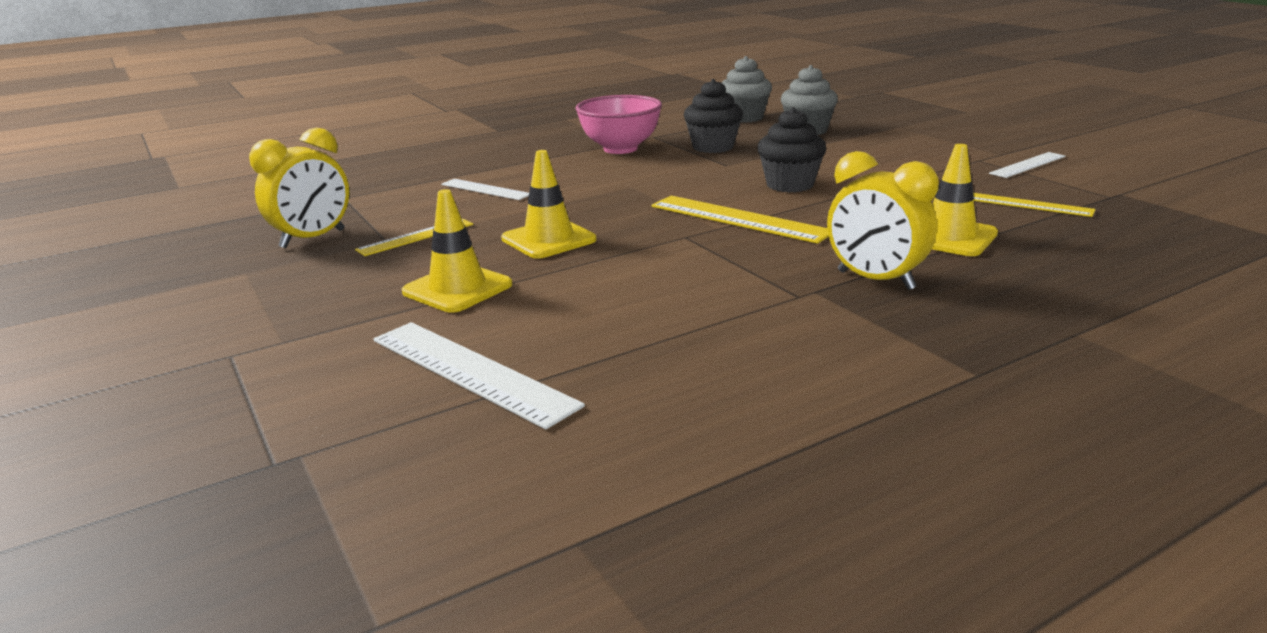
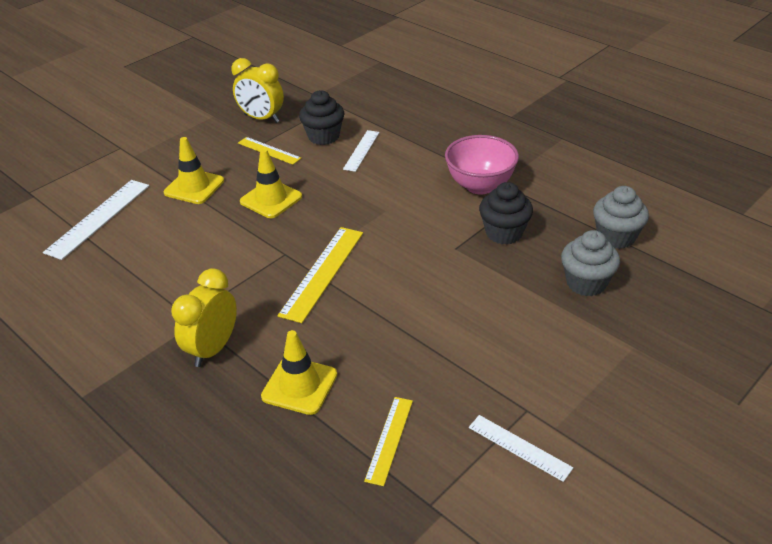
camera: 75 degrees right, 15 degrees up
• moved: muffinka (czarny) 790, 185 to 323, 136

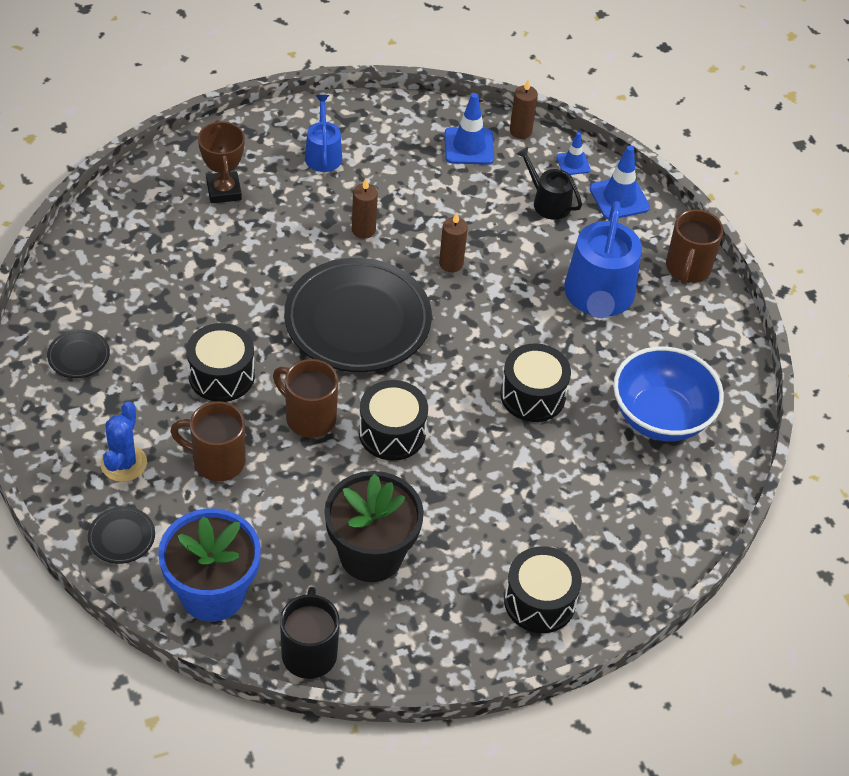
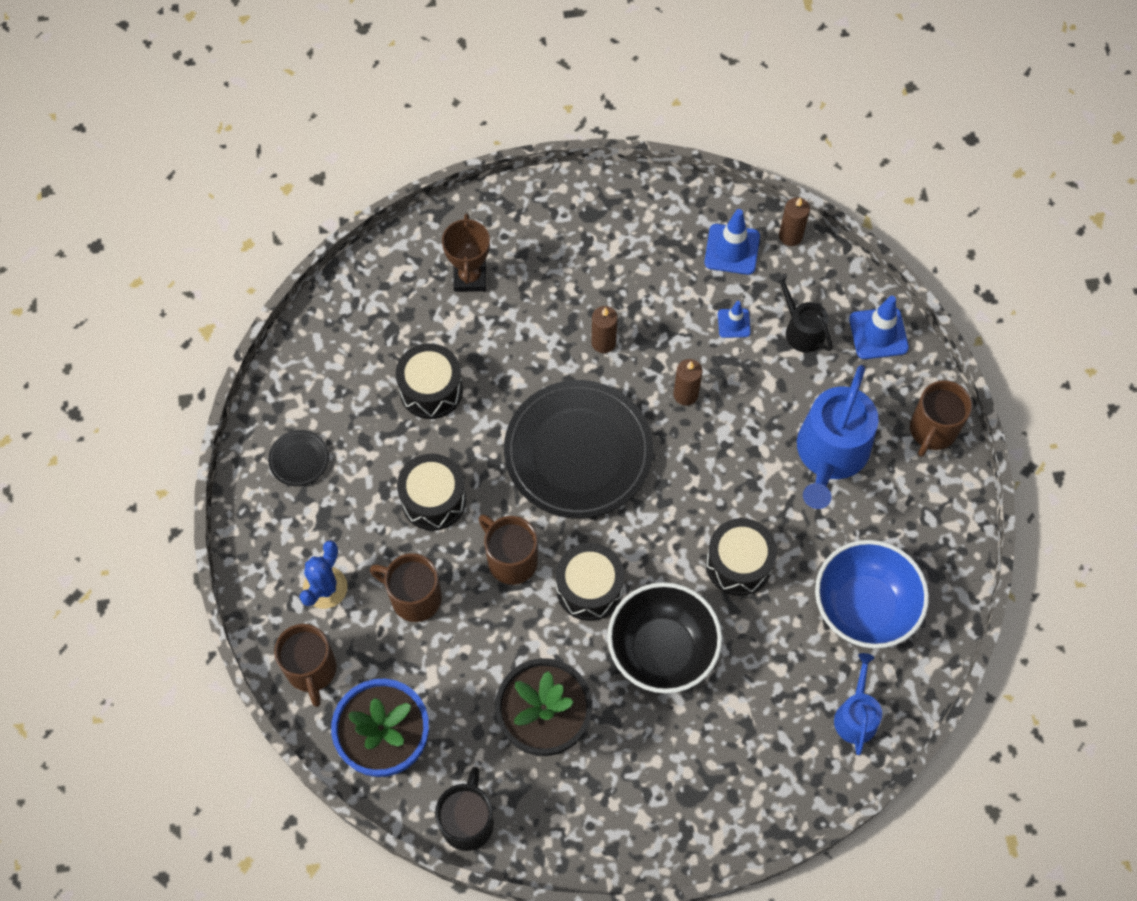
camera: 15 degrees right, 15 degrees up
• replaced: talerz (czarny) 121, 537 to kubek (brązowy) 311, 670
• moved: konewka (niebieski) 323, 154 to 856, 715
• moved: bęben (czarny) 539, 601 to 431, 390
• moved: pachołek (niebieski) 573, 163 to 734, 323
• added: miska (czarny) 662, 650

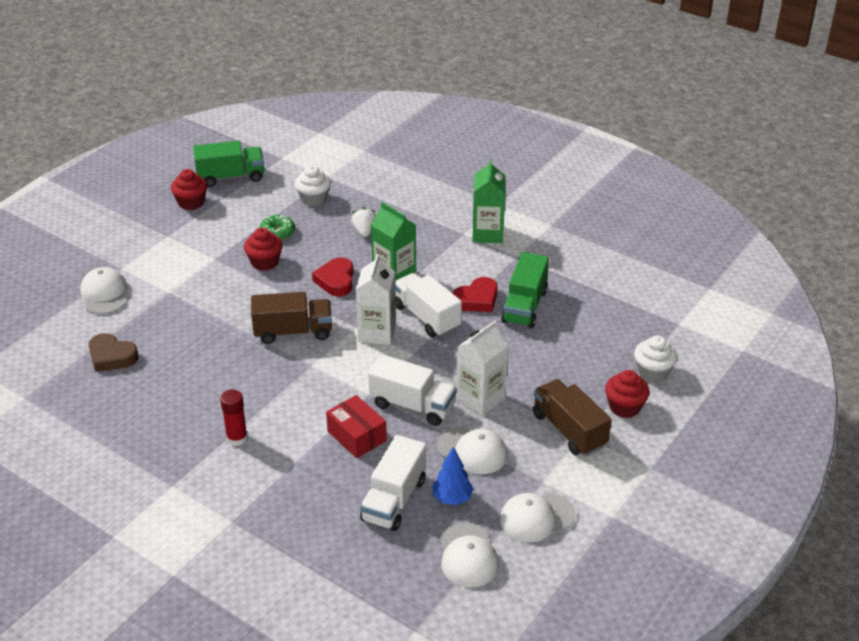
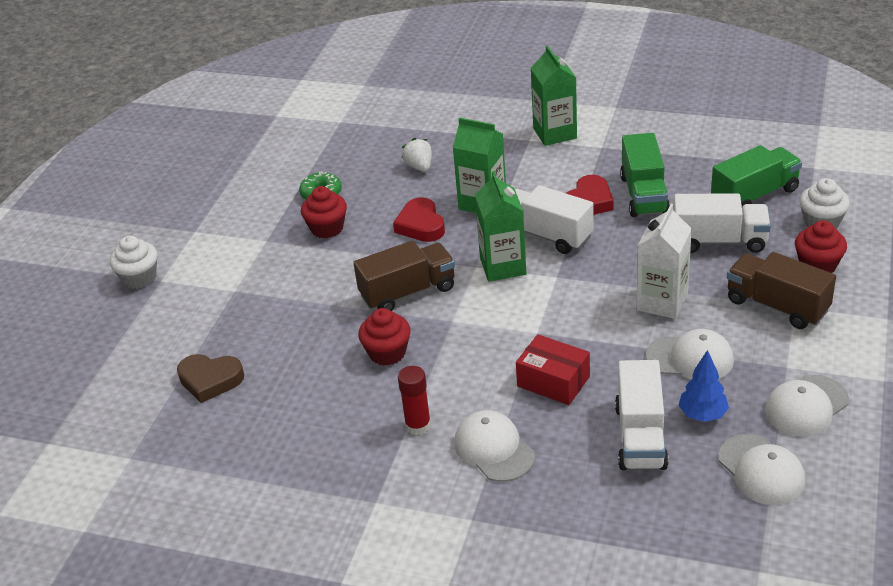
camera: 15 degrees left, 0 degrees up
• moved: czapka (biały) 104, 294 to 494, 449
• moved: muffinka (czerwony) 191, 203 to 387, 353
• moved: ciężarówka (zielony) 231, 177 to 754, 195
• moved: muffinka (biały) 314, 199 to 139, 278
• recoloured: karton mleka (biały) 377, 333 to karton mleka (zielony) 503, 266
• moved: ciężarówka (biały) 412, 405 to 719, 241

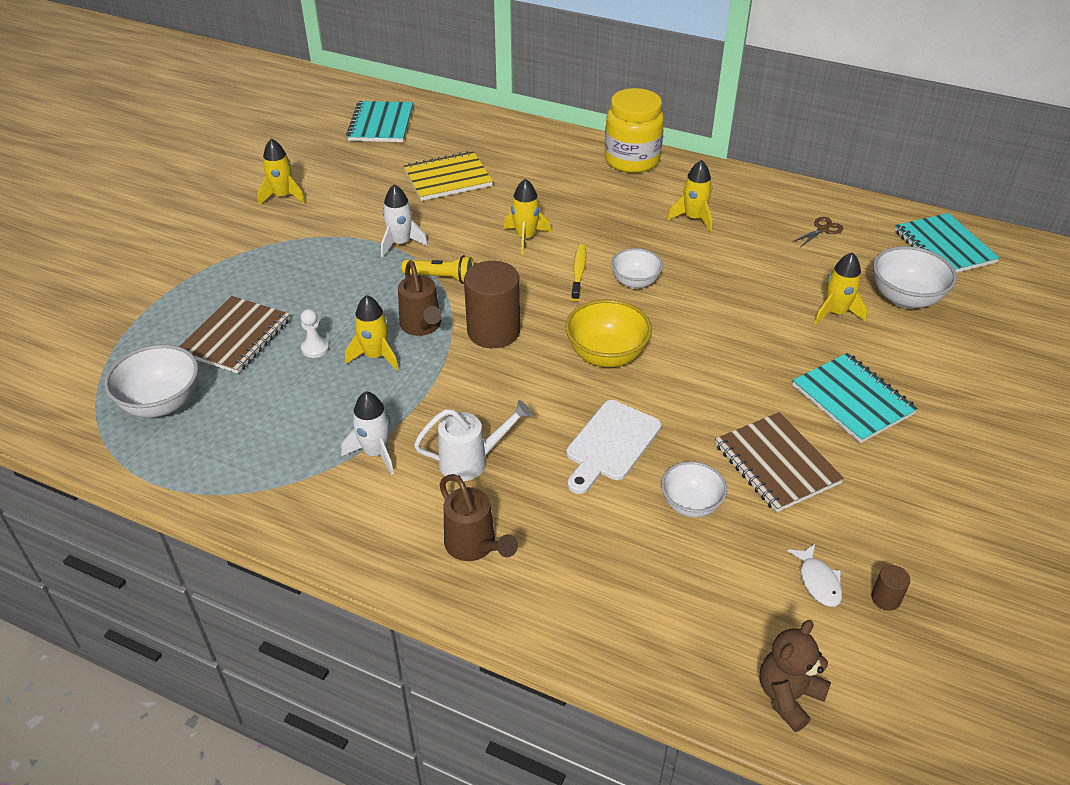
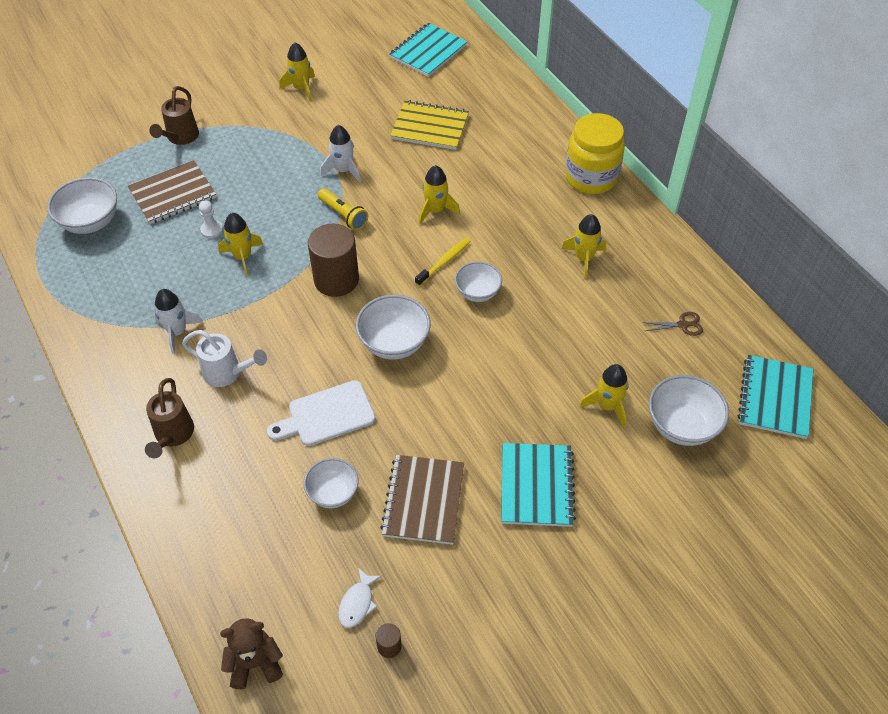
camera: 35 degrees right, 10 degrees up
• moved: konewka (brązowy) 422, 326 to 180, 137
• recoloured: miska (żółty) 606, 355 to miska (biały) 394, 343

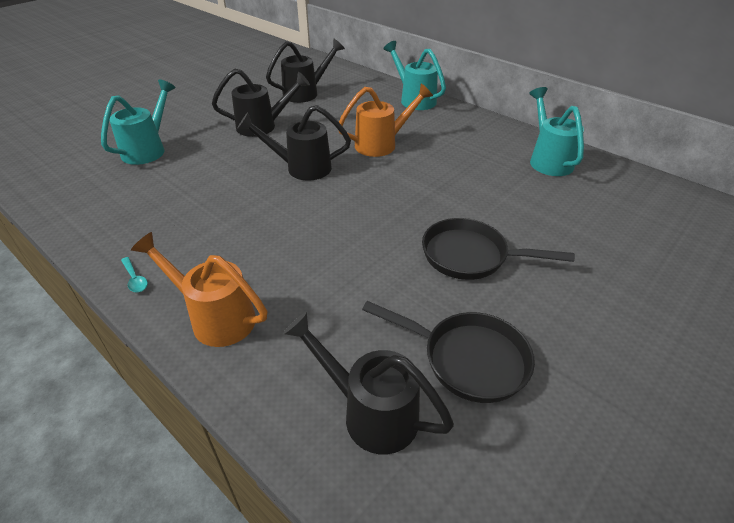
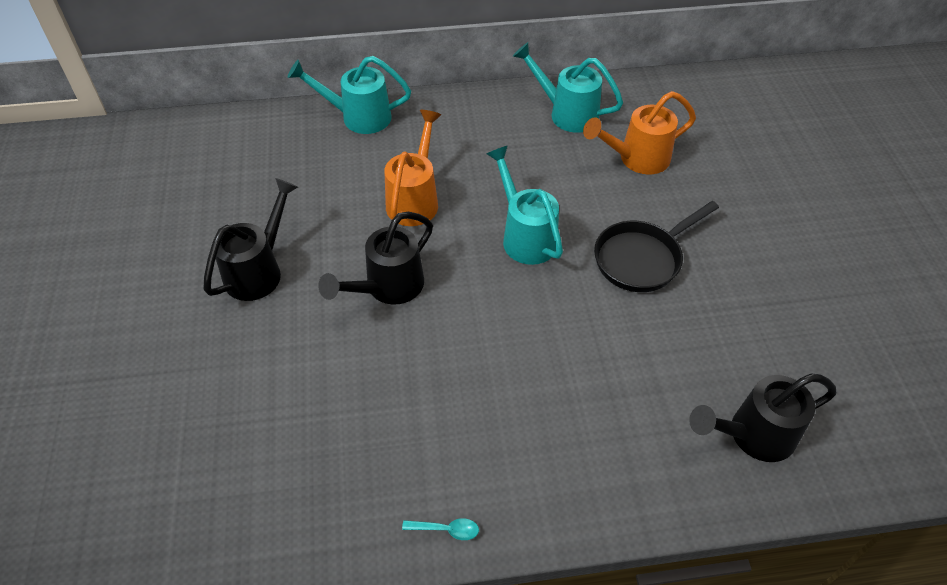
camera: 50 degrees left, 10 degrees up
• moved: konewka (turkusowy) 148, 149 to 525, 236
• moved: konewka (pomarańczowy) 215, 317 to 637, 159
• removed: konewka (czarny) 306, 93
• removed: patelnia (czarny) 468, 359

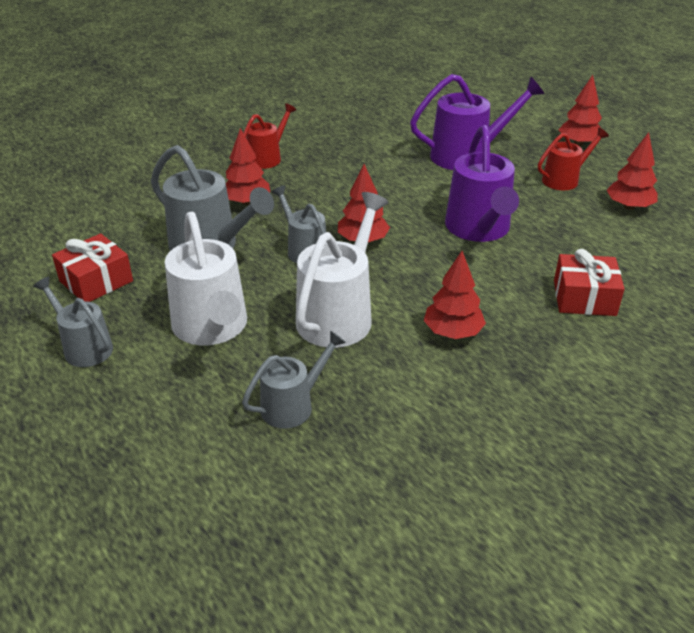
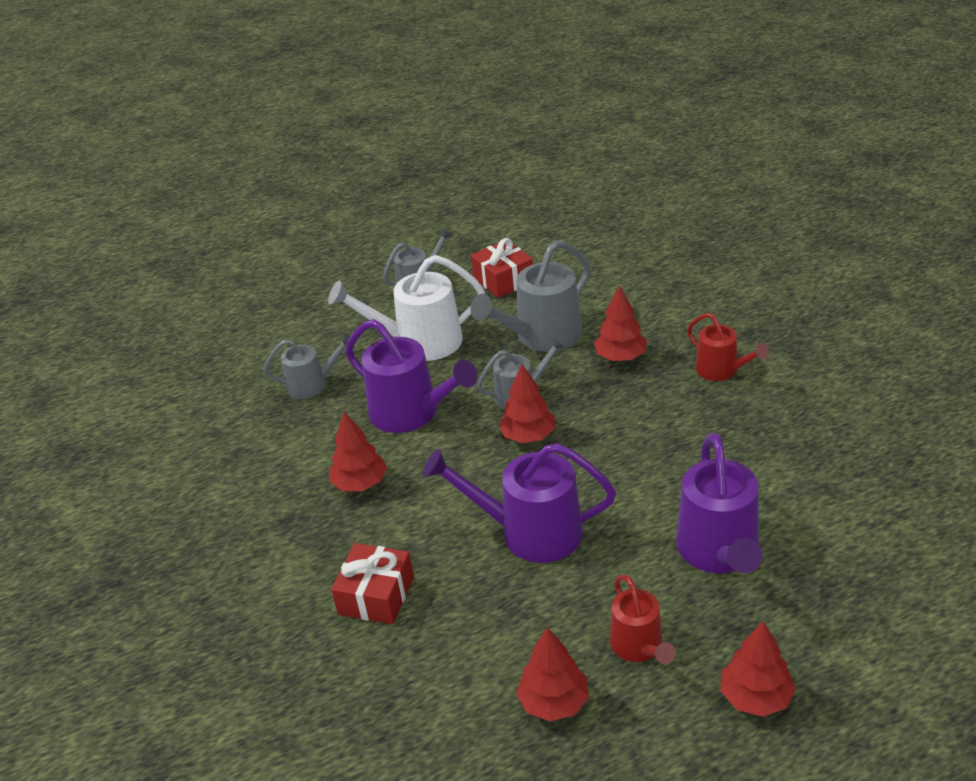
camera: 105 degrees right, 0 degrees up
• turned: konewka (szary) 293, 405 = 312, 384 75 degrees counterclockwise
• recoloured: konewka (biały) 339, 315 to konewka (fioletowy) 411, 413

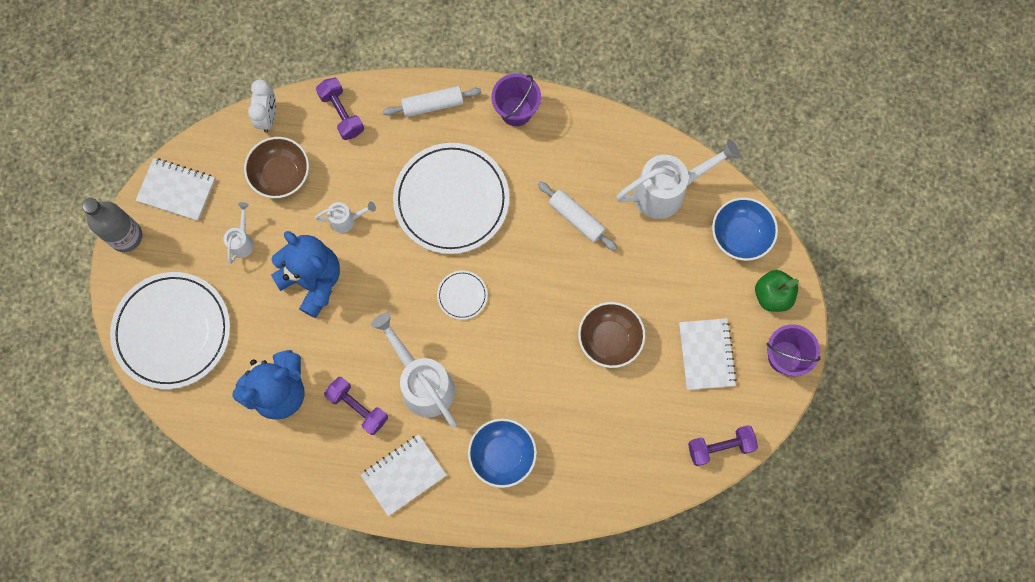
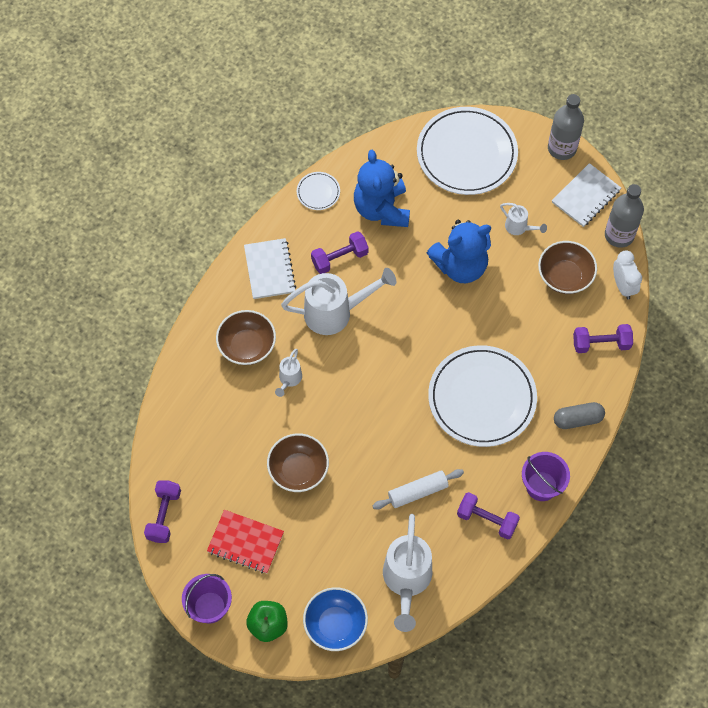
camera: 115 degrees right, 10 degrees down
• turned: budzik (biały) 268, 117 = 623, 286 135 degrees counterclockwise
• moved: konewka (biały) 346, 220 to 289, 379
• replaced: wałek do ciasta (biały) 433, 105 to kapsułka (szary) 577, 419
• moved: talerz (biały) 462, 295 to 318, 192
• recoloured: miska (niebieski) 502, 455 to miska (brązowy) 247, 346
• recoloured: zeszyt (biały) 706, 354 to zeszyt (czerwony) 245, 542
• added: hantel (fioletowy) 487, 519
• added: butelka (szary) 619, 235

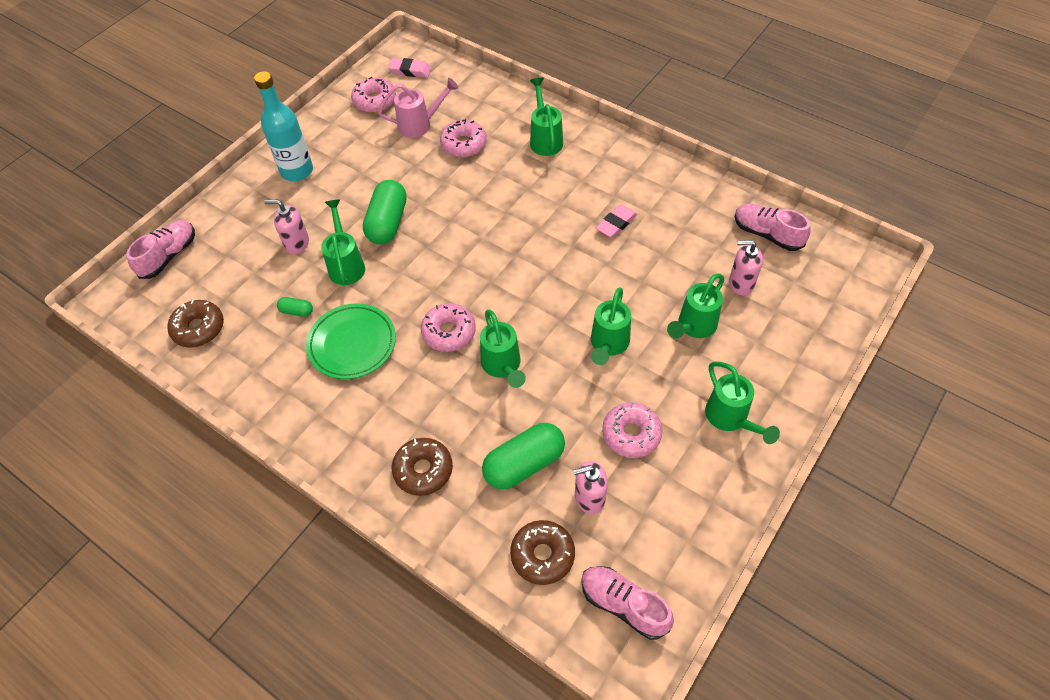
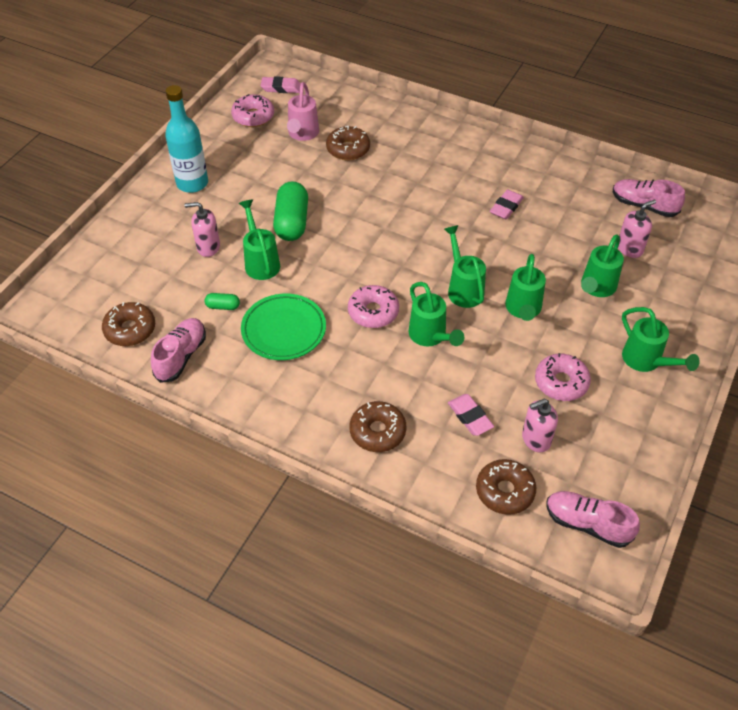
camera: 10 degrees left, 5 degrees down
• moved: but (różowy) 169, 256 to 181, 356
• turned: konewka (różowy) 420, 125 = 302, 134 120 degrees clockwise
• recoloured: donut (różowy) 464, 144 to donut (brązowy) 348, 149
• replaced: kapsułka (zielony) 524, 464 to gumka do mazania (różowy) 470, 417
• moved: konewka (zielony) 545, 139 to 463, 288
• turned: dozownik mydła (różowy) 740, 283 = 630, 248 150 degrees clockwise

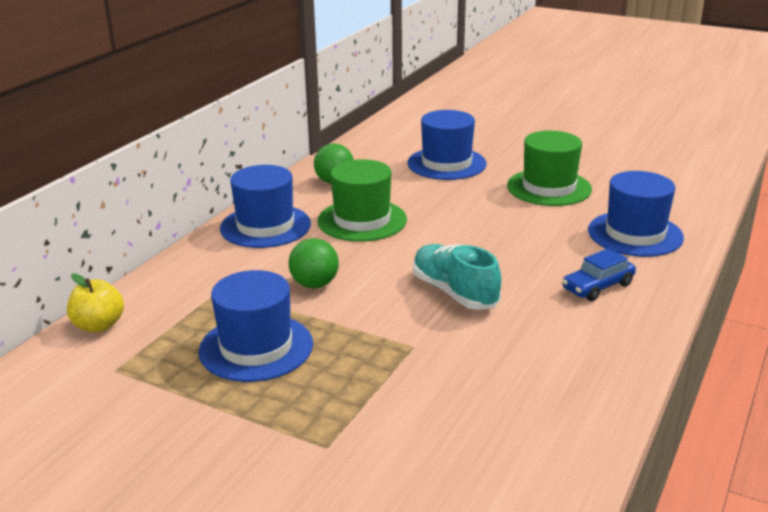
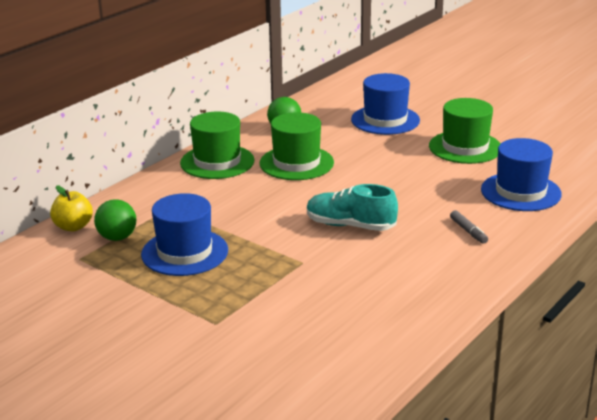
camera: 10 degrees right, 0 degrees up
• recoloured: kapelusz (niebieski) 265, 226 to kapelusz (zielony) 217, 162
• moved: piłka (zielony) 314, 284 to 117, 237
• turned: but (turkusowy) 454, 292 = 350, 225 45 degrees counterclockwise
• replaced: samochód (niebieski) 597, 287 to flamaster (szary) 468, 231

